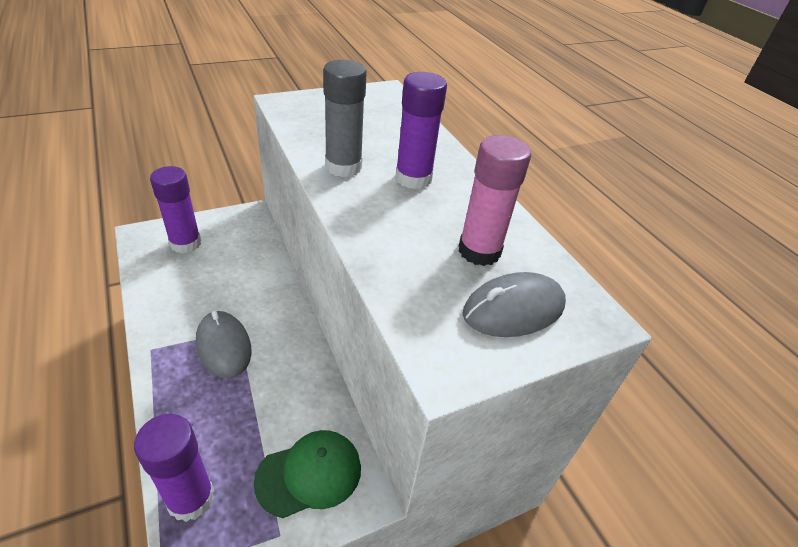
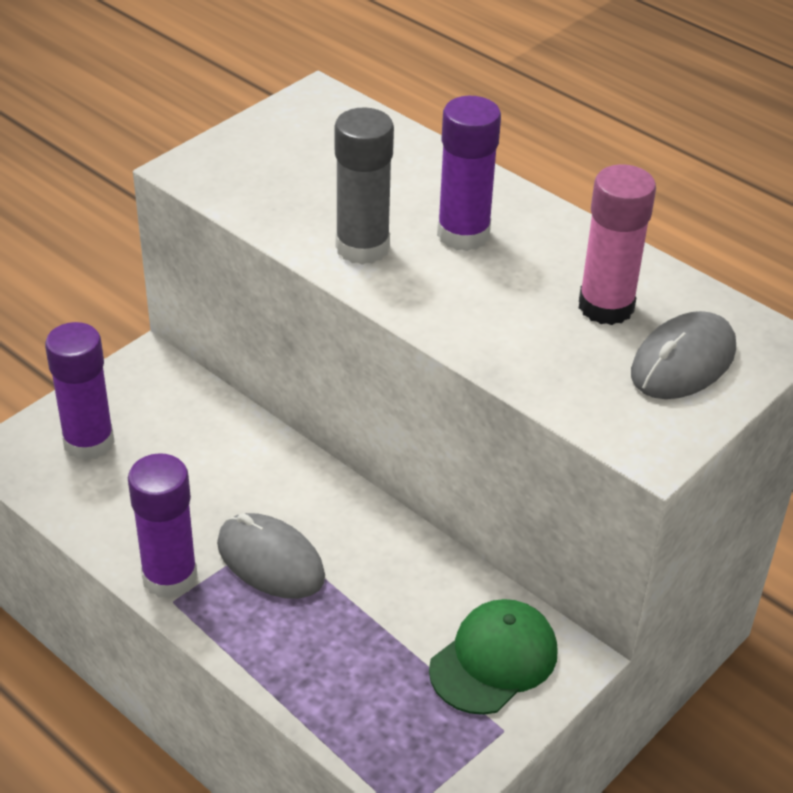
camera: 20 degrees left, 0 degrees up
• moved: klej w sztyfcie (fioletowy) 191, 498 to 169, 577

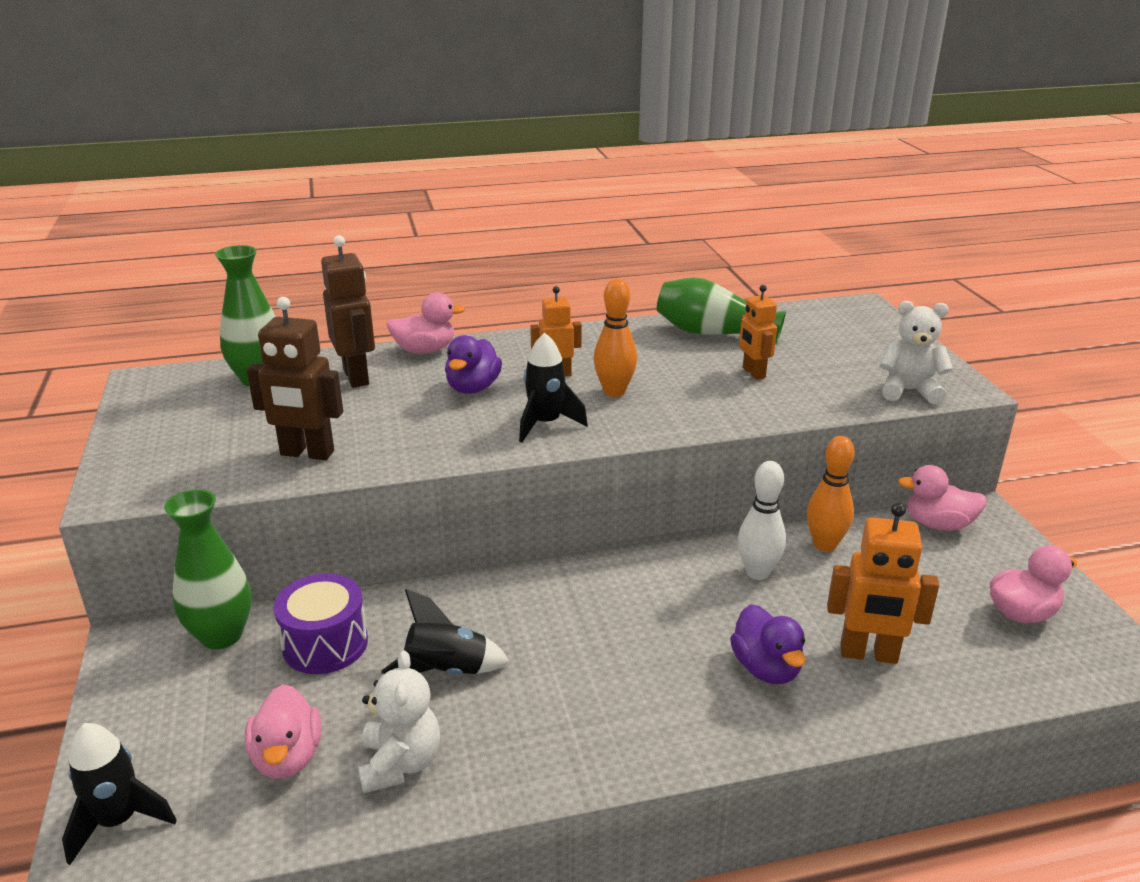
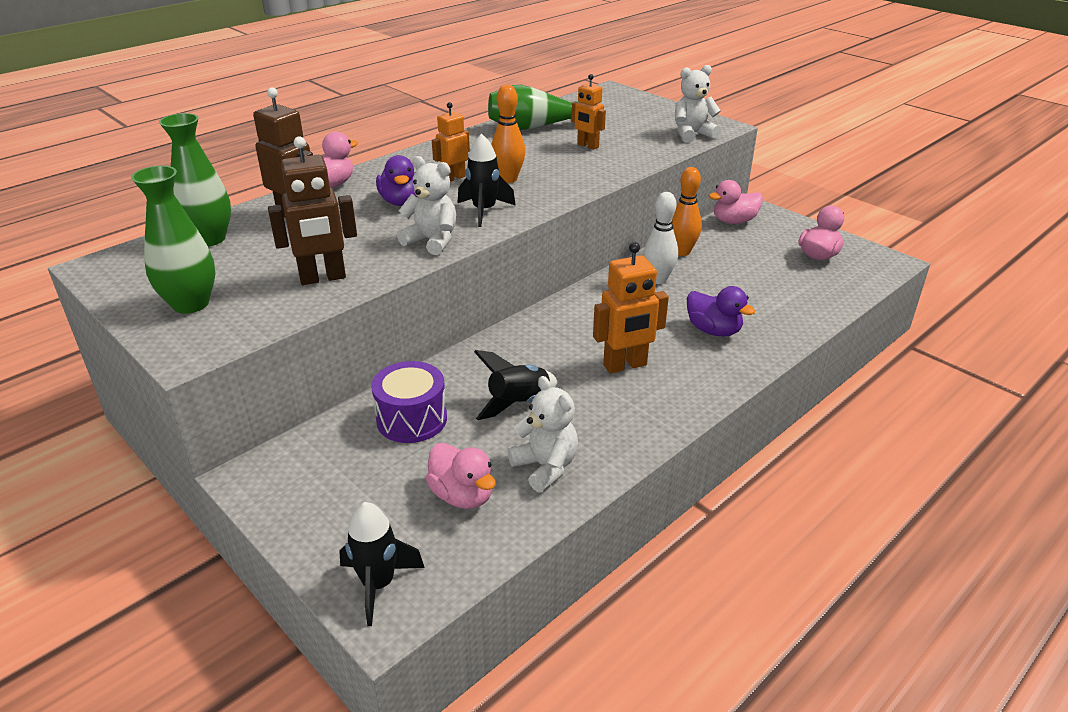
camera: 30 degrees left, 5 degrees up
• moved: wazon (zielony) 221, 635 to 191, 304
• moved: robot (pomarańczowy) 868, 654 to 625, 365
• added: miś (biały) 432, 241

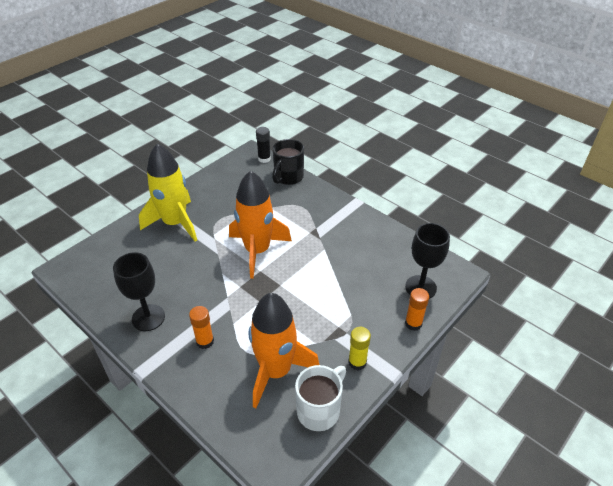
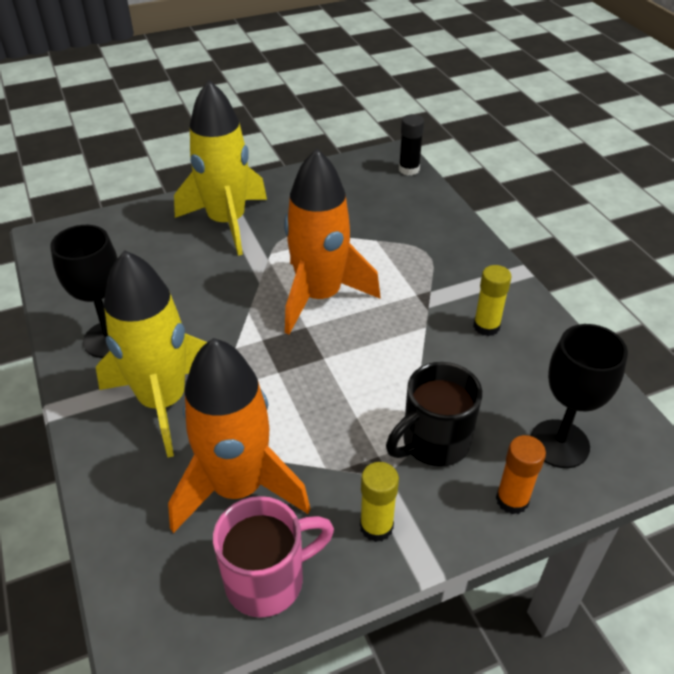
camera: 25 degrees right, 0 degrees up
• replaced: klej w sztyfcie (pomarańczowy) 205, 341 to rakieta (żółty) 163, 401
• moved: kubek (czarny) 288, 177 to 433, 443
• recoloured: kubek (biały) 319, 410 to kubek (różowy) 268, 580
• added: klej w sztyfcie (żółty) 486, 326

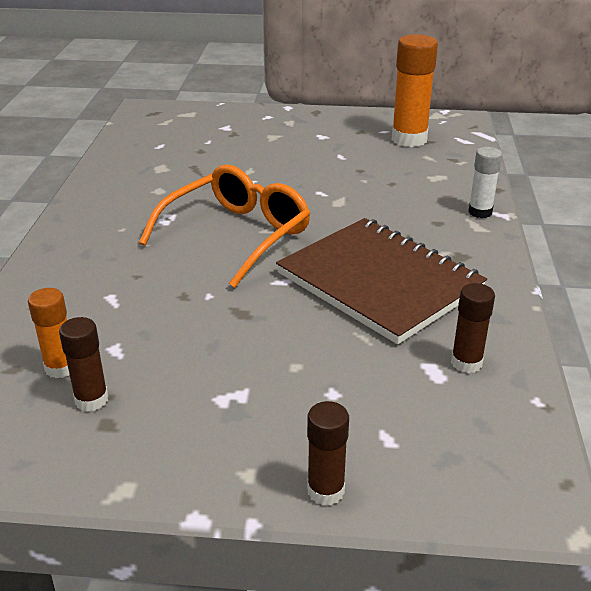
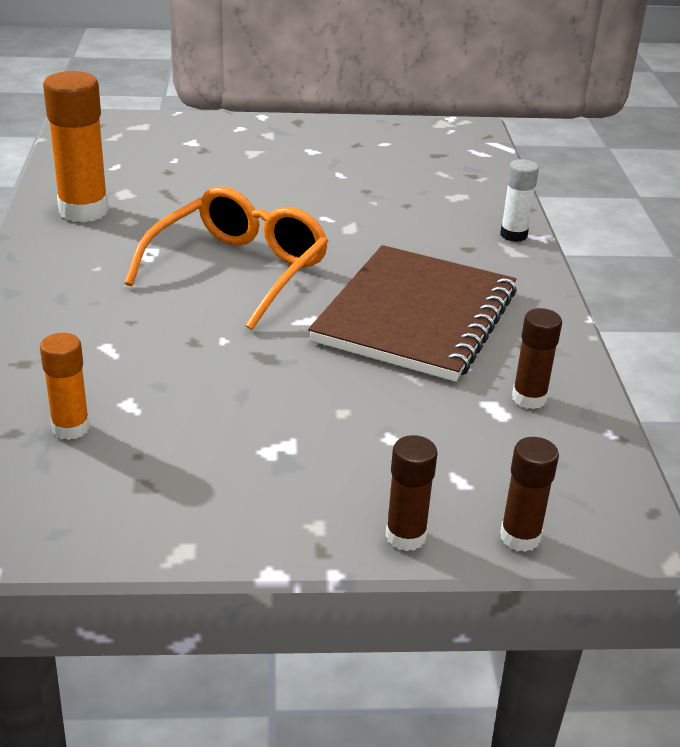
camera: 10 degrees left, 0 degrees up
• moved: klej w sztyfcie (brązowy) 91, 400 to 520, 537
• turned: zeszyt (brązowy) 379, 282 = 416, 316 75 degrees clockwise
• moved: klej w sztyfcie (pomarańczowy) 409, 139 to 83, 211

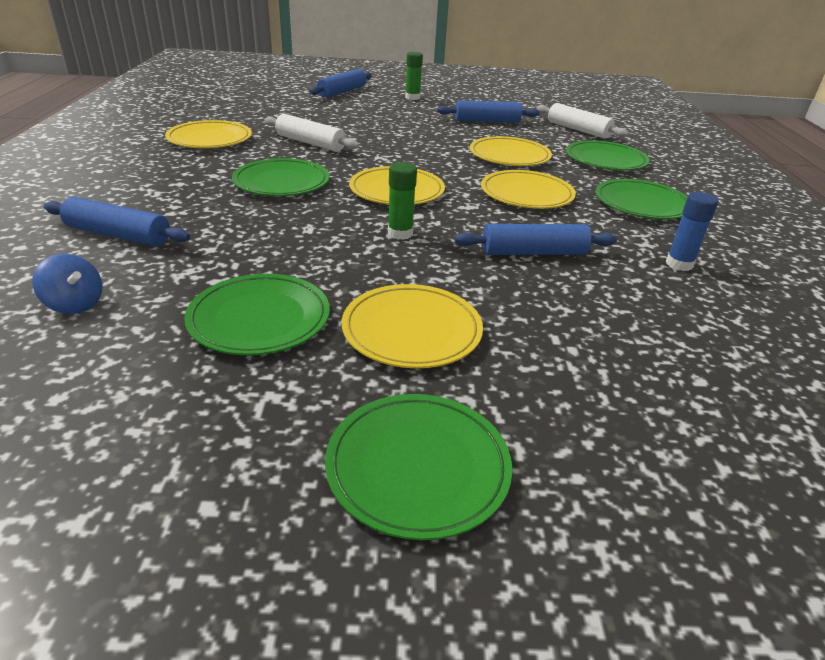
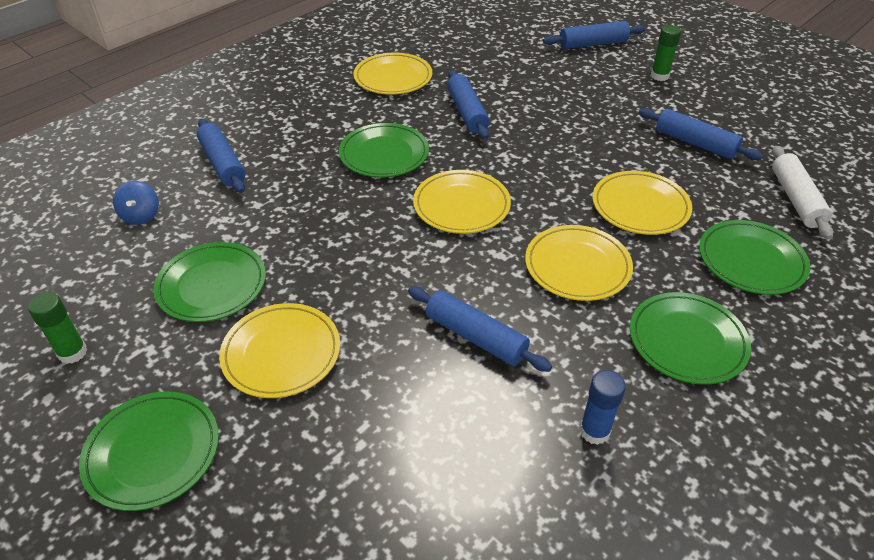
camera: 45 degrees right, 10 degrees up
• recoloured: wałek do ciasta (biały) 310, 143 to wałek do ciasta (niebieski) 467, 112
• moved: klej w sztyfcie (zielony) 400, 233 to 72, 353

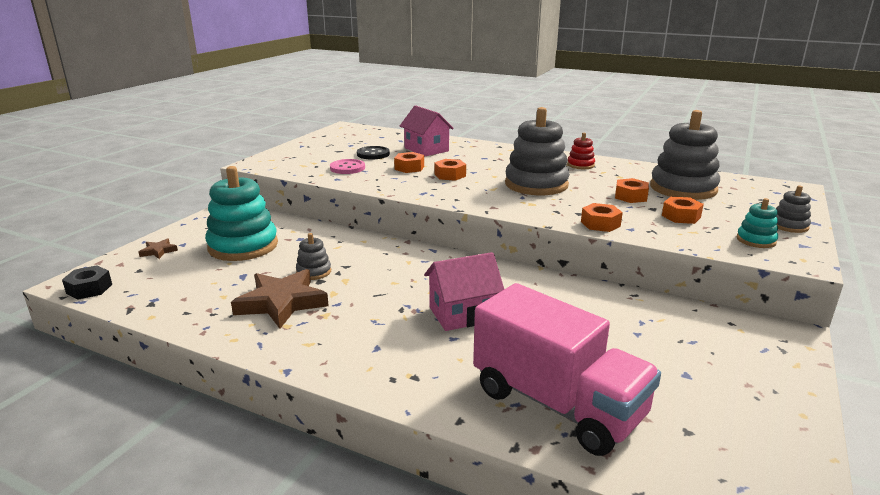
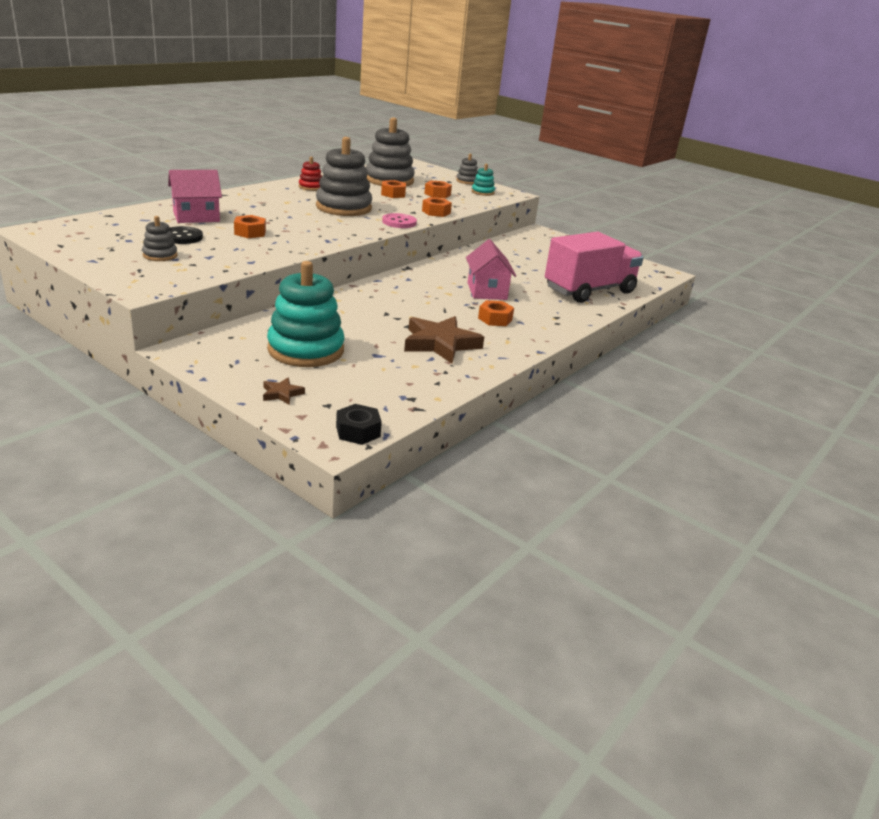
camera: 80 degrees left, 5 degrees up
• moved: zabawka nakładanka (szary) 314, 272 to 160, 255
• moved: guzik (różowy) 347, 168 to 399, 222
• moved: nakrętka (pomarańczowy) 450, 175 to 495, 319

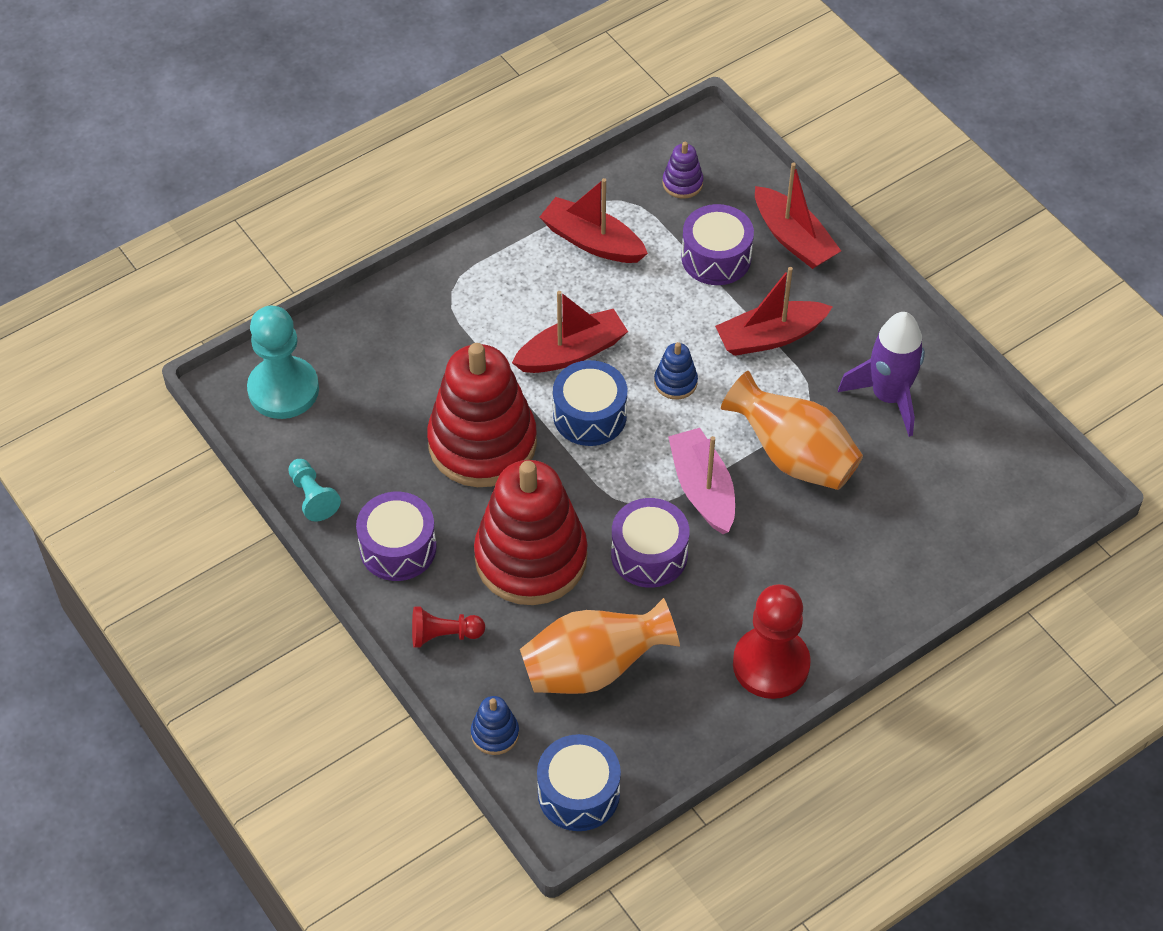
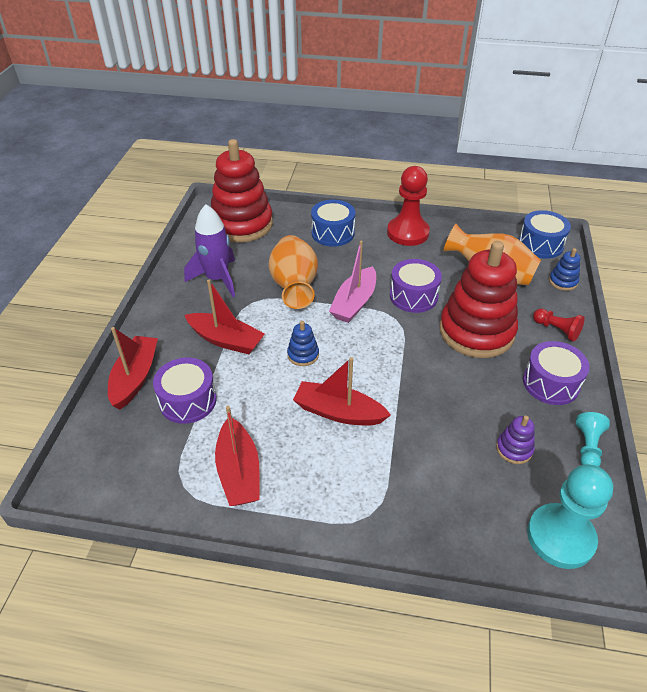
camera: 135 degrees left, 10 degrees down
• moved: zabawka nakładanka (czerwony) 482, 443 to 242, 224
• moved: bęben (niebieski) 590, 415 to 333, 233
• moved: zabawka nakładanka (fioletowy) 682, 183 to 514, 449

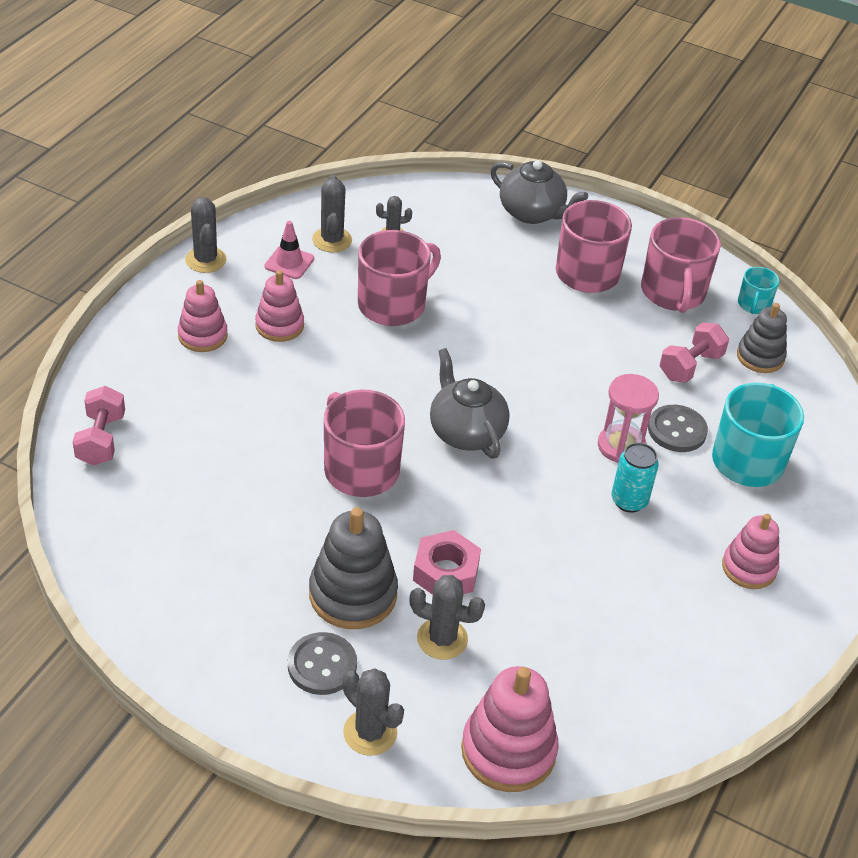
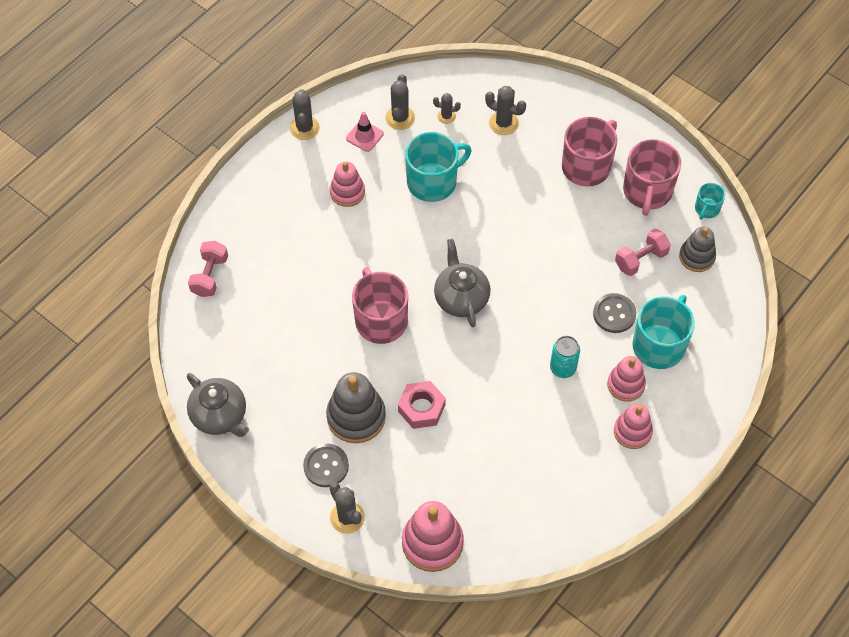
camera: 15 degrees right, 15 degrees up
• moved: zabawka nakładanka (różowy) 202, 335 to 625, 385
• recoloured: kubek (różowy) 393, 304 to kubek (turkusowy) 433, 181
• moved: kaktus (szary) 442, 639 to 503, 123
• moved: imbryk (szary) 532, 213 to 220, 416
• removed: klepsydra (różowy) 621, 446

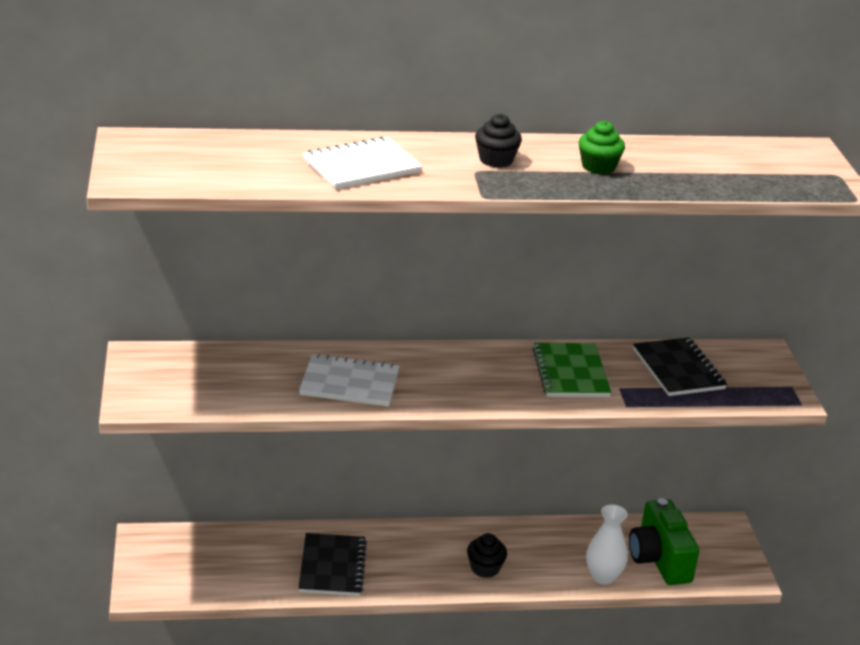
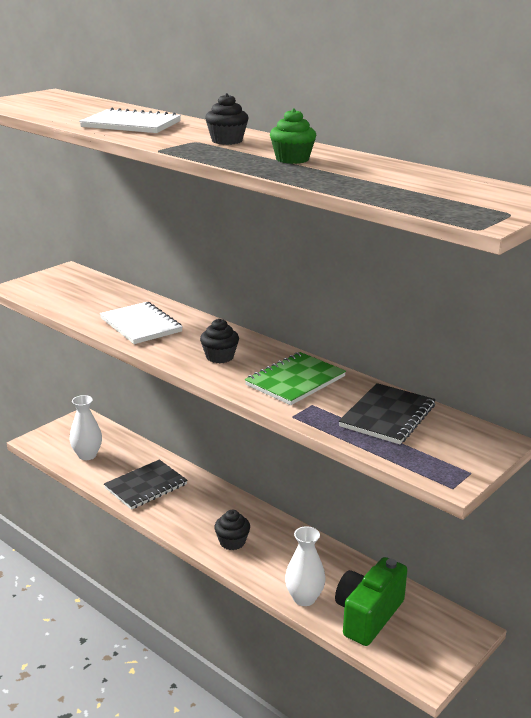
camera: 50 degrees right, 5 degrees down
• added: wazon (biały) 87, 455
• added: muffinka (czarny) 219, 357

